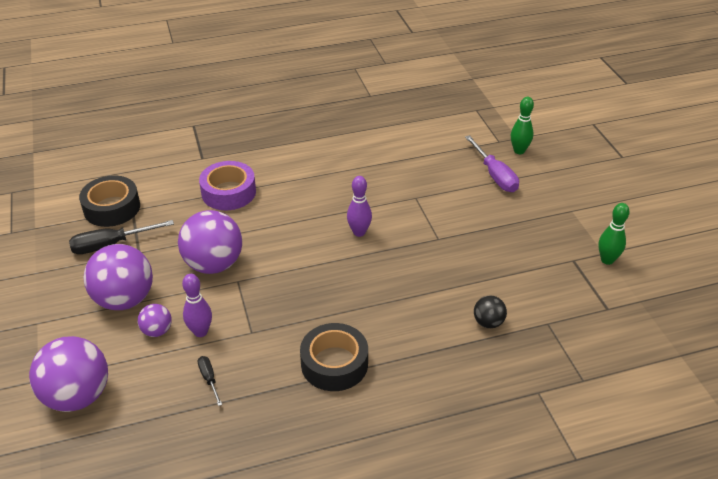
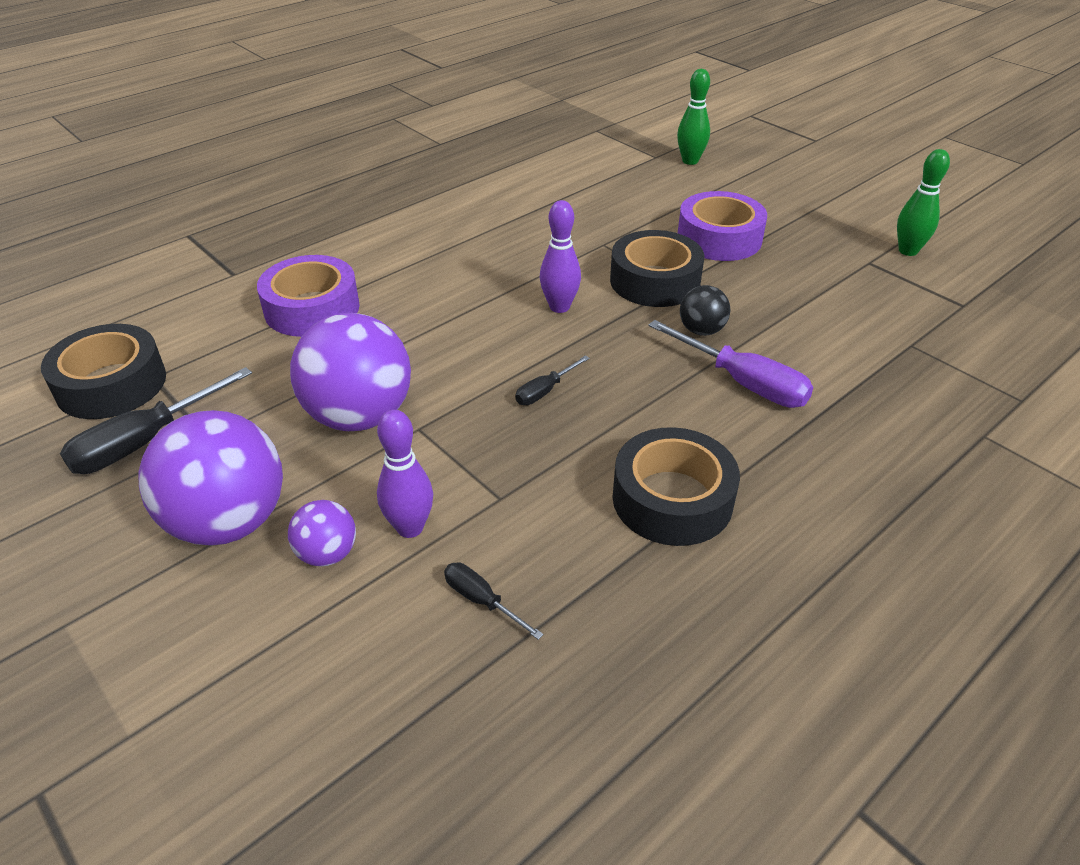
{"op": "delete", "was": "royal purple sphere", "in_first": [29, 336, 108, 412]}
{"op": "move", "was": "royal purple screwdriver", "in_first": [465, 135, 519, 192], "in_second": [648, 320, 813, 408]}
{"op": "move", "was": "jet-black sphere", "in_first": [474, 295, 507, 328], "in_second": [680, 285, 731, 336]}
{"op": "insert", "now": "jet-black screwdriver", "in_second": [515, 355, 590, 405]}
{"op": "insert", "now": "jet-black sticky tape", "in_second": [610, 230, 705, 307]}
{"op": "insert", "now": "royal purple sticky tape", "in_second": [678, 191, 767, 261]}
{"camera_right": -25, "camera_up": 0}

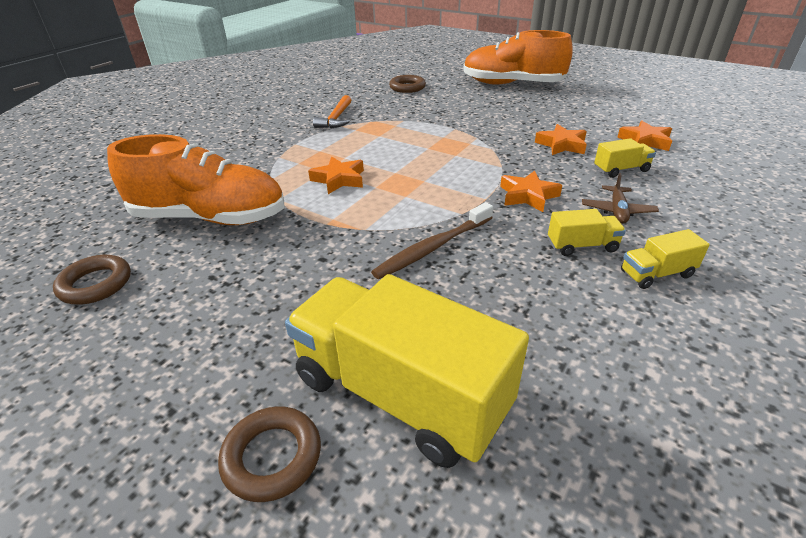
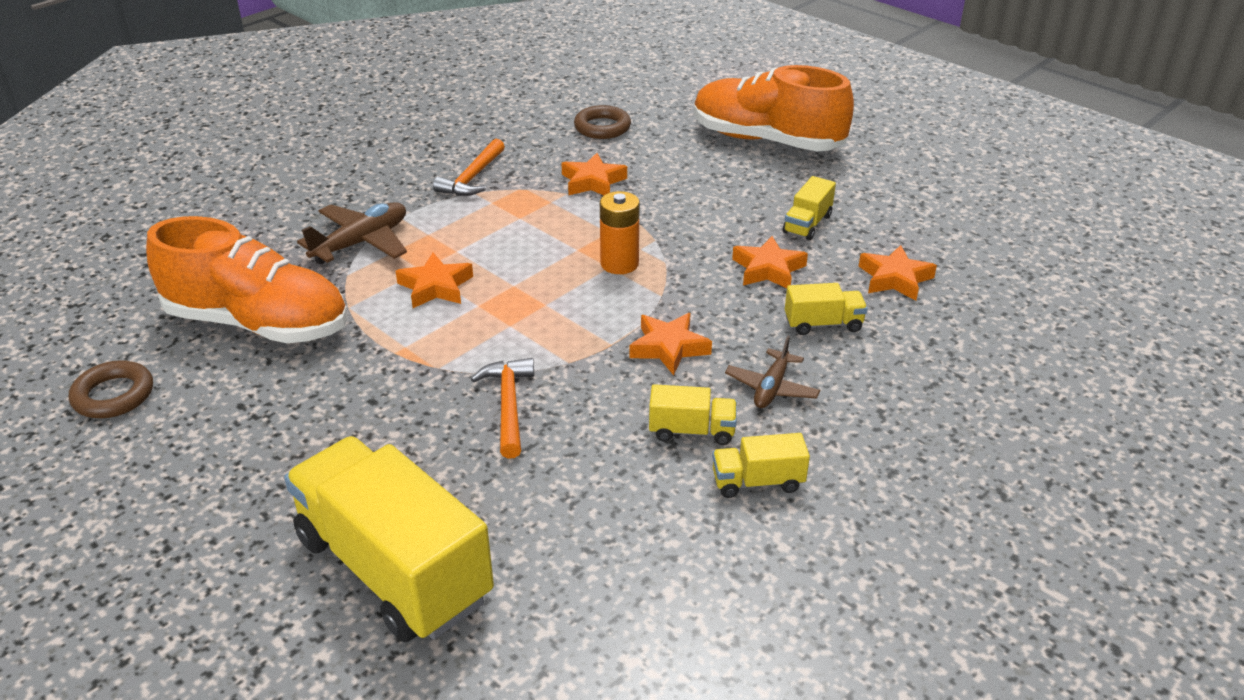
{"op": "delete", "was": "brown hoop", "in_first": [218, 406, 321, 502]}
{"op": "replace", "was": "brown dental brush", "now": "bright orange claw hammer", "in_first": [371, 202, 493, 279], "in_second": [471, 358, 535, 459]}
{"op": "insert", "now": "brown plane", "in_second": [297, 202, 407, 264]}
{"op": "insert", "now": "bright orange star", "in_second": [561, 153, 627, 195]}
{"op": "insert", "now": "bright orange AA battery", "in_second": [600, 191, 640, 274]}
{"op": "insert", "now": "golden lorry", "in_second": [783, 176, 836, 240]}
{"camera_right": 10, "camera_up": 0}

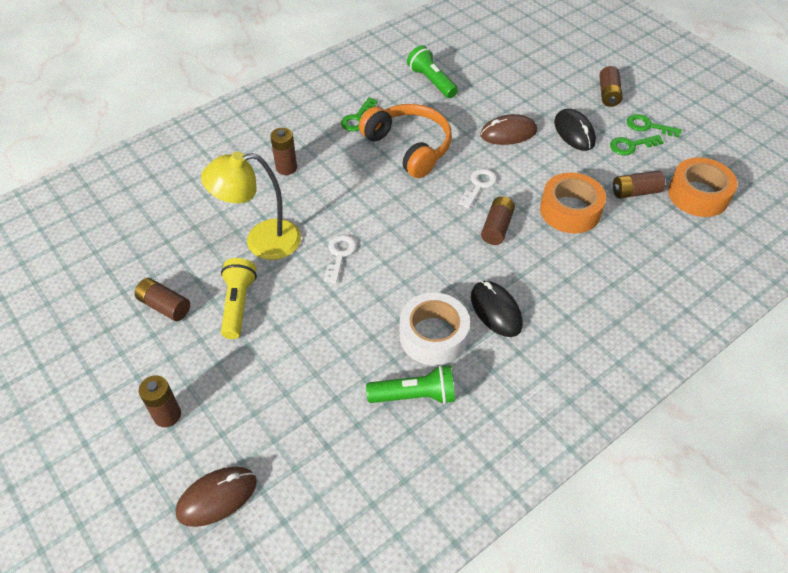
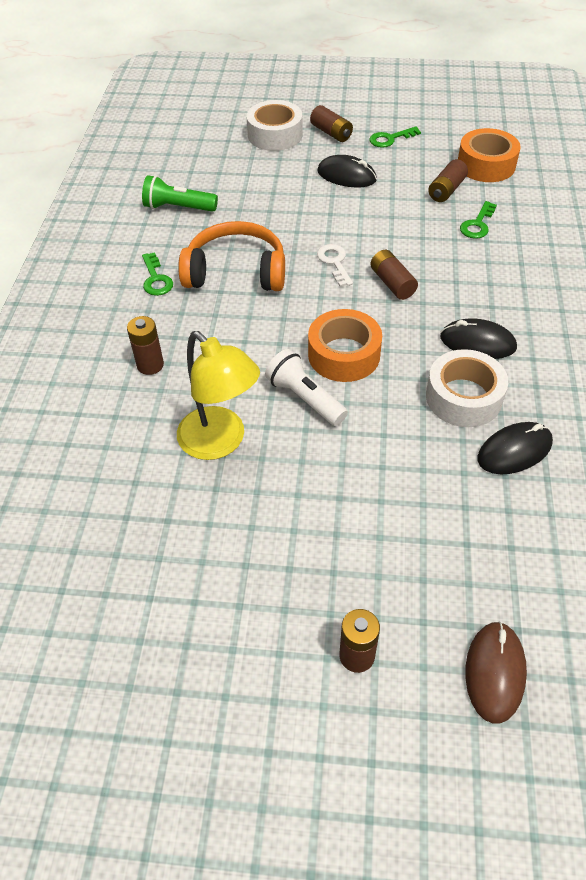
{"op": "delete", "was": "brown AA battery", "in_first": [135, 278, 190, 321]}
{"op": "rotate", "was": "golden desk lamp", "in_first": [201, 151, 301, 260], "in_second": [177, 331, 260, 460], "clockwise": -75}
{"op": "delete", "was": "golden pocket torch", "in_first": [221, 258, 257, 339]}
{"op": "replace", "was": "pure white door key", "now": "pure white pocket torch", "in_first": [324, 235, 357, 284], "in_second": [265, 349, 348, 426]}
{"op": "replace", "was": "emerald pocket torch", "now": "jet-black mouse", "in_first": [366, 365, 455, 404], "in_second": [478, 422, 553, 474]}
{"op": "delete", "was": "brown mouse", "in_first": [480, 114, 537, 145]}
{"op": "move", "was": "bright orange sticky tape", "in_first": [540, 172, 606, 233], "in_second": [308, 309, 382, 382]}
{"op": "move", "was": "emerald door key", "in_first": [610, 135, 664, 155], "in_second": [460, 201, 497, 239]}
{"op": "insert", "now": "pure white sticky tape", "in_second": [247, 100, 303, 151]}
{"camera_right": -45, "camera_up": 0}

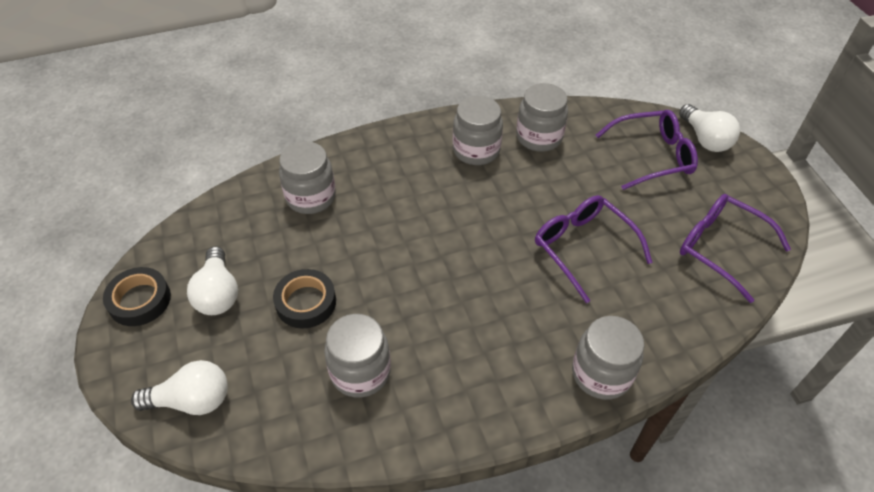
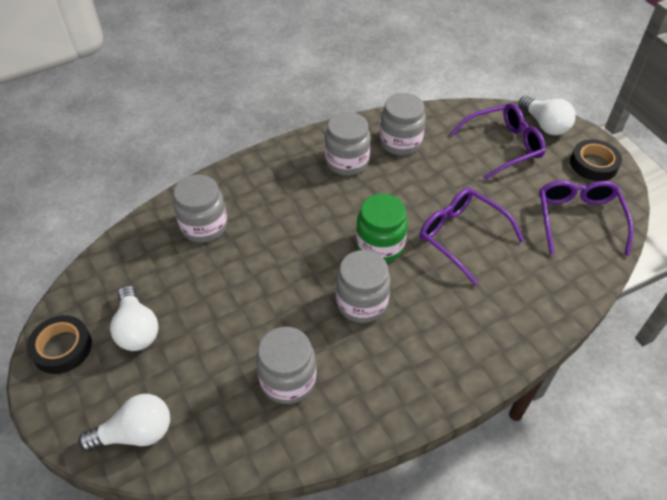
{"op": "move", "was": "jet-black sticky tape", "in_first": [273, 269, 336, 328], "in_second": [570, 139, 622, 181]}
{"op": "move", "was": "ash-grey jar", "in_first": [572, 316, 644, 400], "in_second": [336, 250, 391, 323]}
{"op": "rotate", "was": "royal purple glasses", "in_first": [680, 194, 791, 303], "in_second": [539, 180, 634, 256], "clockwise": 60}
{"op": "insert", "now": "emerald jar", "in_second": [356, 194, 408, 263]}
{"camera_right": -10, "camera_up": 0}

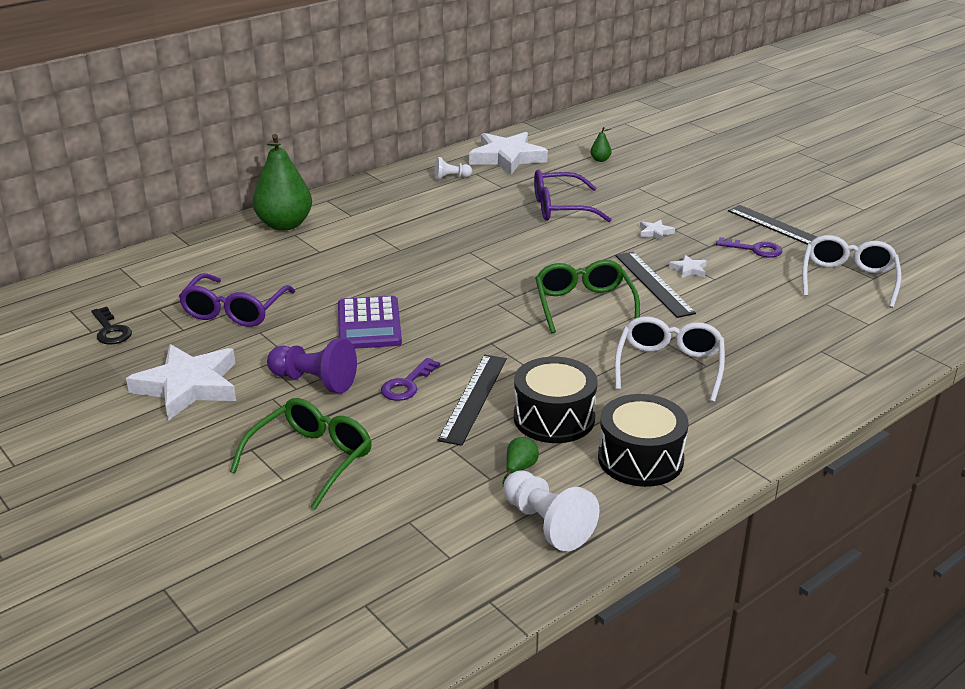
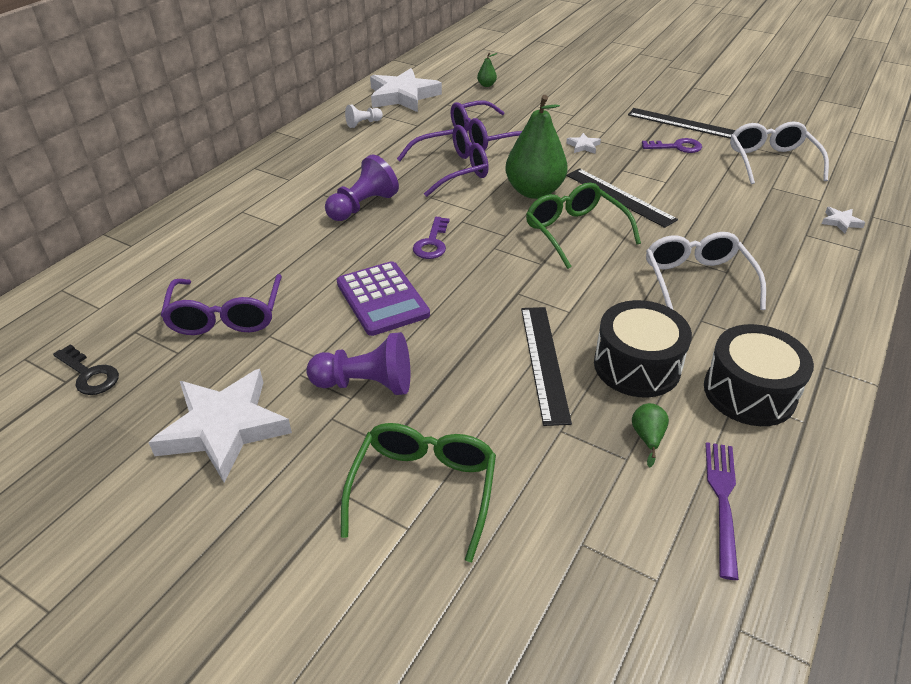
{"op": "move", "was": "emerald pear", "in_first": [253, 134, 312, 231], "in_second": [506, 95, 568, 199]}
{"op": "move", "was": "royal purple door key", "in_first": [381, 358, 440, 401], "in_second": [413, 217, 449, 259]}
{"op": "replace", "was": "pure white pawn", "now": "royal purple dinner fork", "in_first": [503, 470, 600, 551], "in_second": [705, 442, 739, 580]}
{"op": "move", "was": "pure white star", "in_first": [669, 255, 707, 278], "in_second": [822, 207, 865, 234]}
{"op": "insert", "now": "royal purple pawn", "in_second": [325, 154, 399, 221]}
{"op": "insert", "now": "royal purple glasses", "in_second": [397, 125, 489, 197]}
{"camera_right": -20, "camera_up": 10}

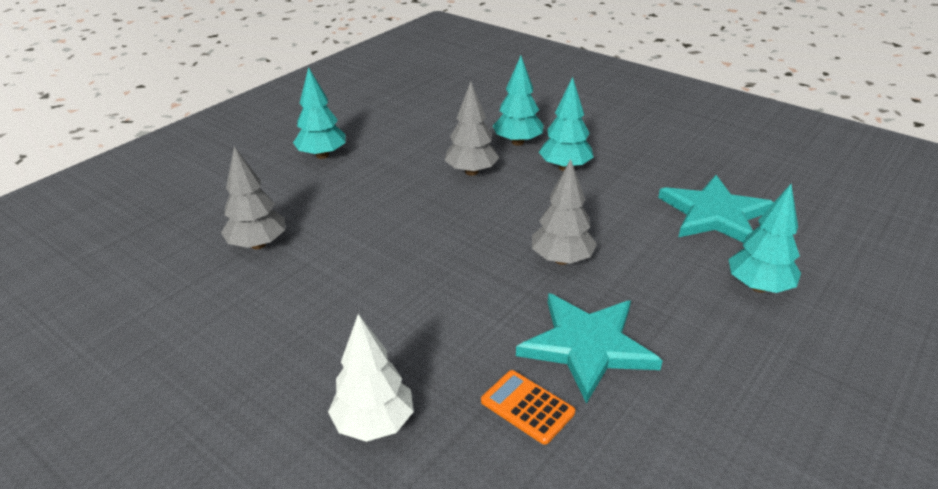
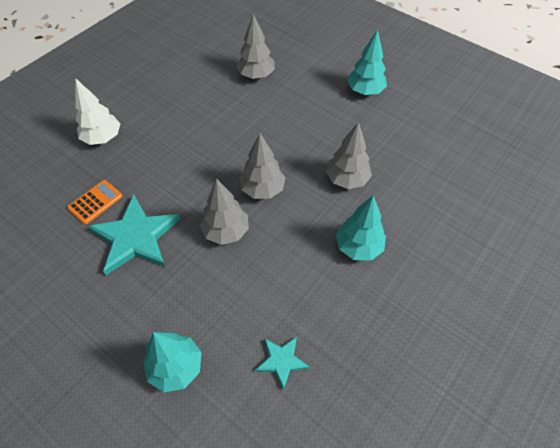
{"op": "delete", "was": "teal tree", "in_first": [493, 56, 544, 146]}
{"op": "resize", "was": "teal star", "in_first": [658, 175, 774, 243], "in_second": [255, 336, 310, 390], "ratio": 0.51}
{"op": "insert", "now": "ash-grey tree", "in_second": [239, 133, 286, 199]}
{"camera_right": 90, "camera_up": 20}

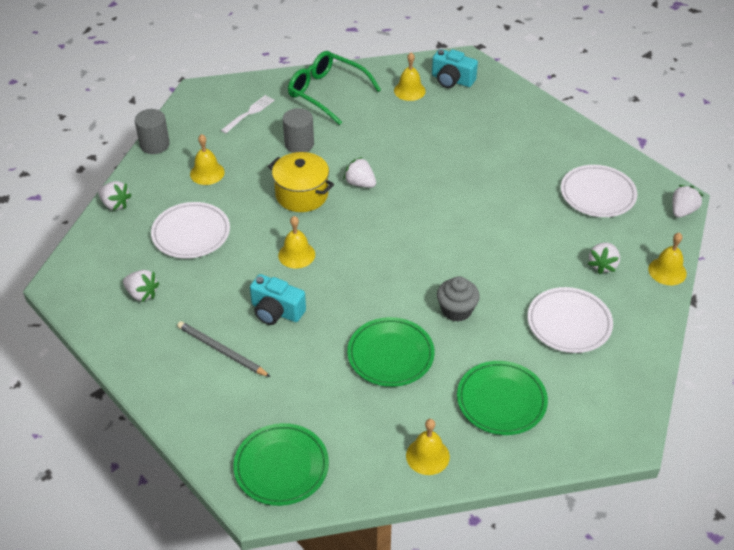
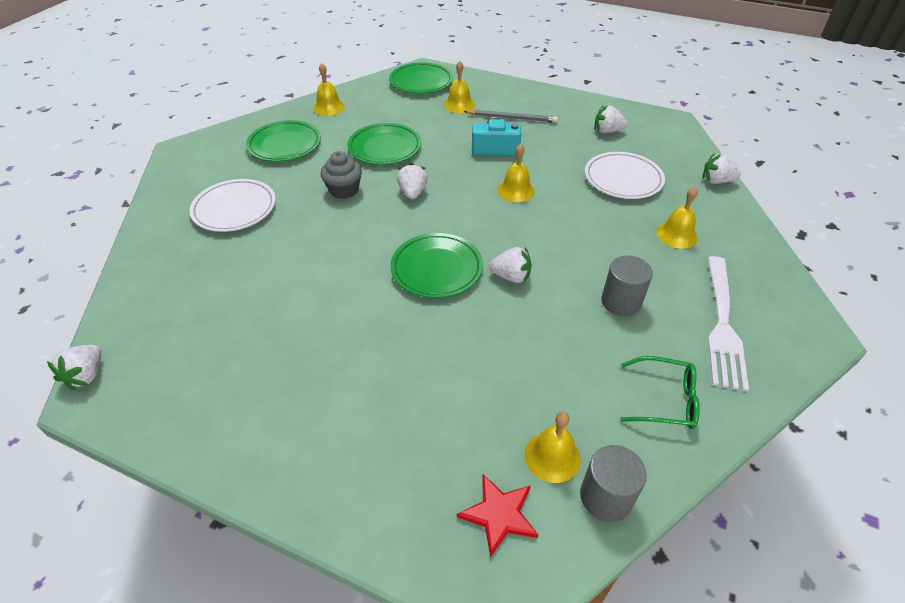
{"op": "move", "was": "ash-grey cylinder", "in_first": [135, 109, 170, 154], "in_second": [580, 445, 647, 522]}
{"op": "resize", "was": "pure white dinner fork", "in_first": [221, 95, 275, 133], "in_second": [708, 256, 749, 391], "ratio": 1.75}
{"op": "delete", "was": "golden stockpot", "in_first": [268, 152, 334, 212]}
{"op": "resize", "was": "emerald glasses", "in_first": [288, 51, 381, 125], "in_second": [620, 356, 700, 429], "ratio": 0.64}
{"op": "replace", "was": "teal compact camera", "now": "red star", "in_first": [432, 49, 478, 88], "in_second": [457, 474, 538, 557]}
{"op": "delete", "was": "pure white plate", "in_first": [561, 165, 638, 217]}
{"op": "move", "was": "pure white berry", "in_first": [588, 242, 620, 274], "in_second": [397, 163, 428, 200]}
{"op": "move", "was": "golden bell", "in_first": [648, 232, 687, 285], "in_second": [444, 61, 475, 113]}
{"op": "insert", "now": "emerald plate", "in_second": [390, 233, 483, 298]}
{"camera_right": 155, "camera_up": 0}

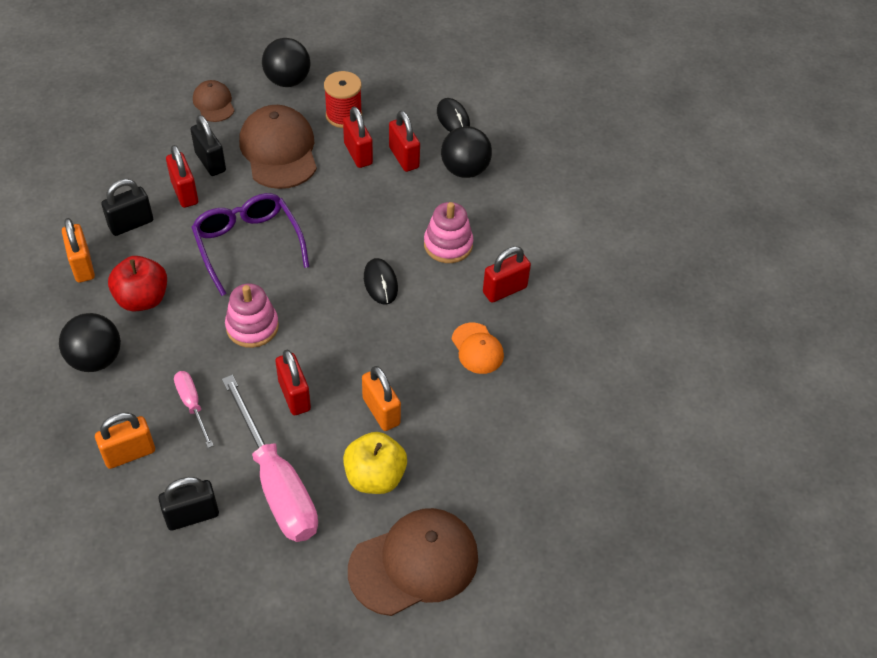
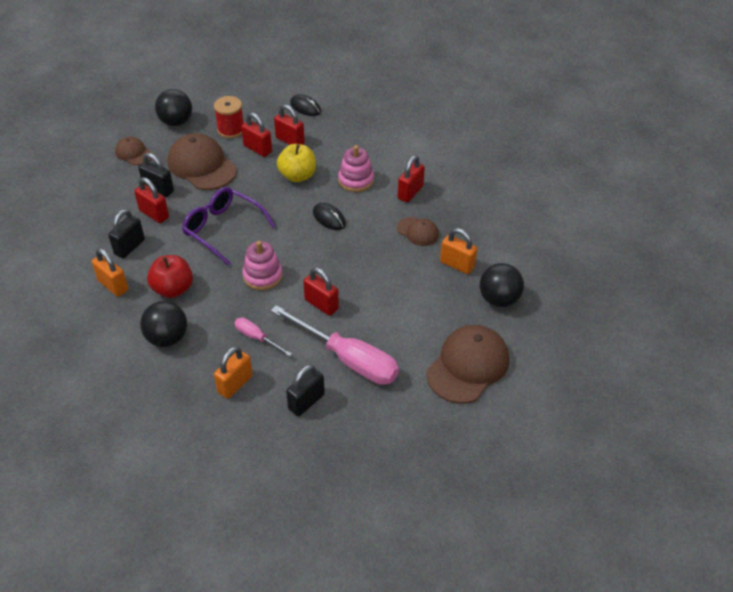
{"op": "move", "was": "golden apple", "in_first": [343, 432, 407, 494], "in_second": [277, 144, 316, 182]}
{"op": "move", "was": "bright orange lock", "in_first": [362, 366, 401, 431], "in_second": [440, 228, 477, 274]}
{"op": "move", "was": "jet-black sphere", "in_first": [441, 126, 492, 178], "in_second": [479, 263, 524, 307]}
{"op": "recolor", "was": "bright orange baseball cap", "now": "brown baseball cap", "in_first": [452, 323, 504, 374], "in_second": [397, 217, 439, 246]}
{"camera_right": -25, "camera_up": -5}

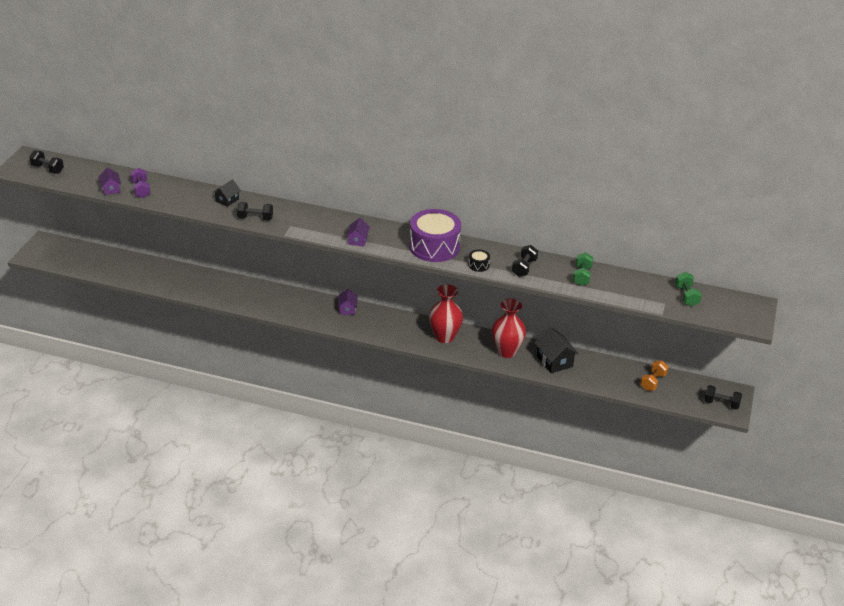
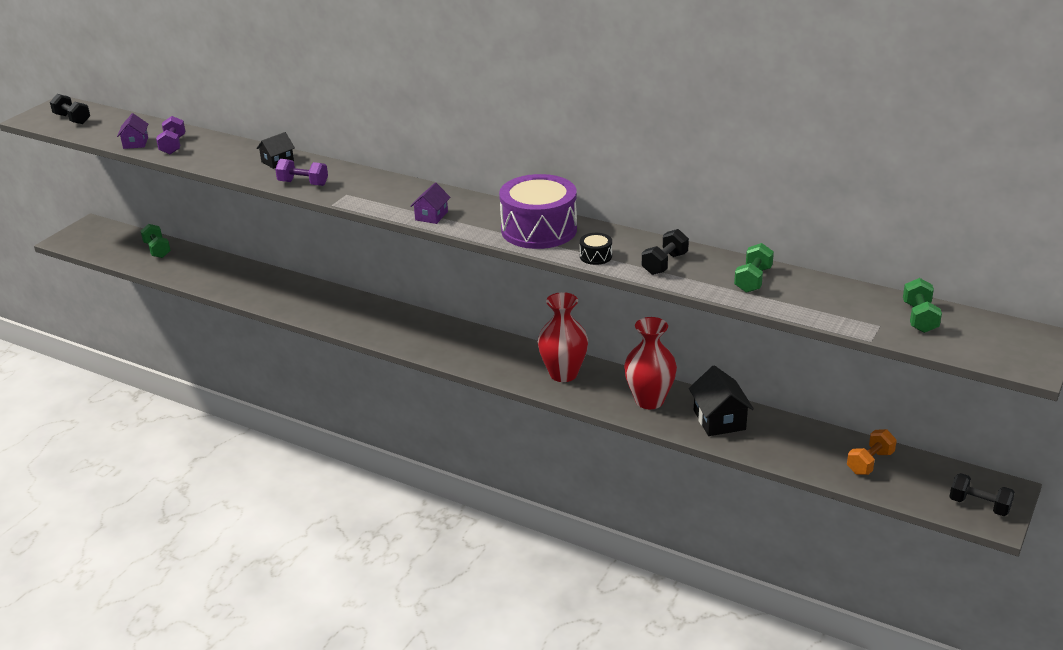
{"op": "recolor", "was": "jet-black hand weight", "now": "royal purple hand weight", "in_first": [237, 202, 273, 220], "in_second": [275, 159, 328, 186]}
{"op": "delete", "was": "royal purple cottage", "in_first": [337, 288, 358, 315]}
{"op": "insert", "now": "emerald hand weight", "in_second": [141, 224, 171, 258]}
{"camera_right": 15, "camera_up": -5}

